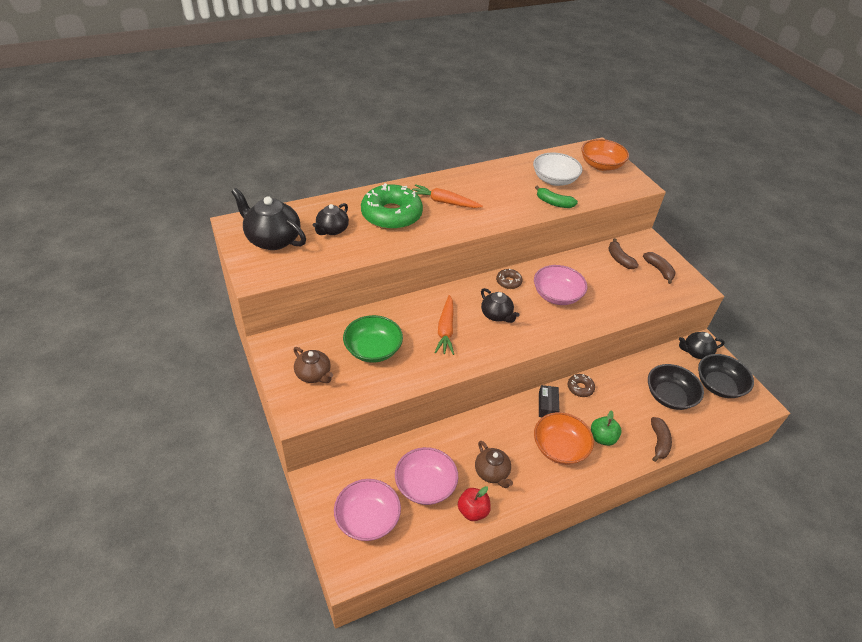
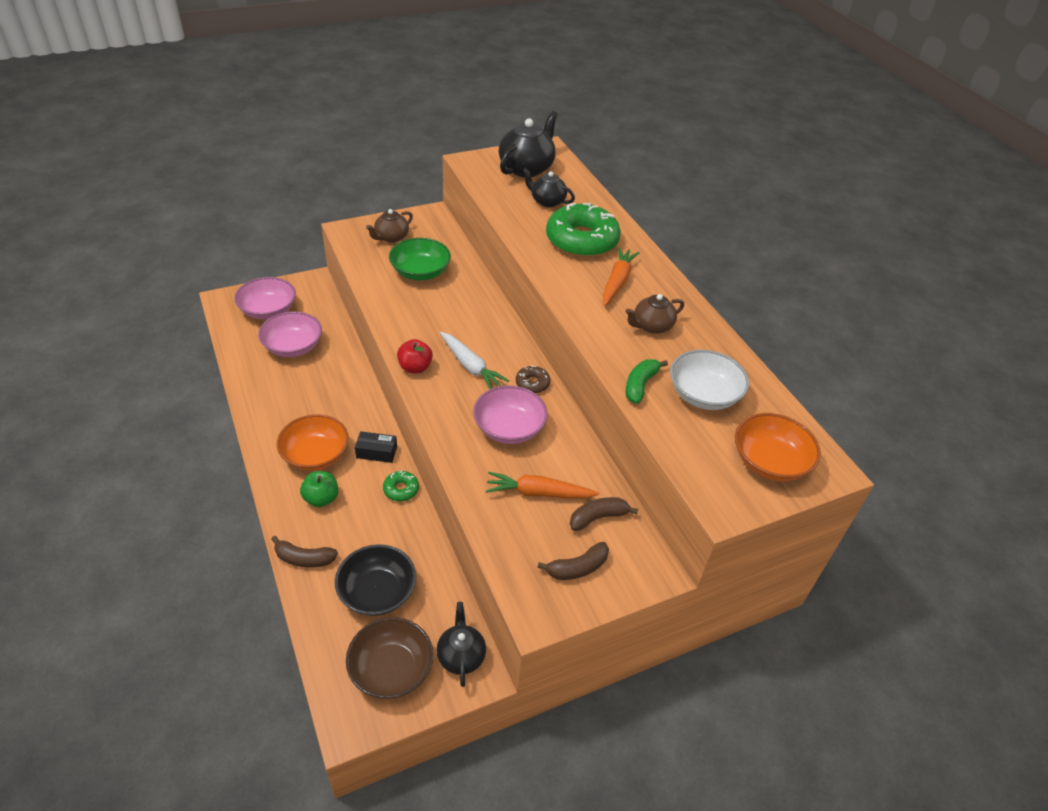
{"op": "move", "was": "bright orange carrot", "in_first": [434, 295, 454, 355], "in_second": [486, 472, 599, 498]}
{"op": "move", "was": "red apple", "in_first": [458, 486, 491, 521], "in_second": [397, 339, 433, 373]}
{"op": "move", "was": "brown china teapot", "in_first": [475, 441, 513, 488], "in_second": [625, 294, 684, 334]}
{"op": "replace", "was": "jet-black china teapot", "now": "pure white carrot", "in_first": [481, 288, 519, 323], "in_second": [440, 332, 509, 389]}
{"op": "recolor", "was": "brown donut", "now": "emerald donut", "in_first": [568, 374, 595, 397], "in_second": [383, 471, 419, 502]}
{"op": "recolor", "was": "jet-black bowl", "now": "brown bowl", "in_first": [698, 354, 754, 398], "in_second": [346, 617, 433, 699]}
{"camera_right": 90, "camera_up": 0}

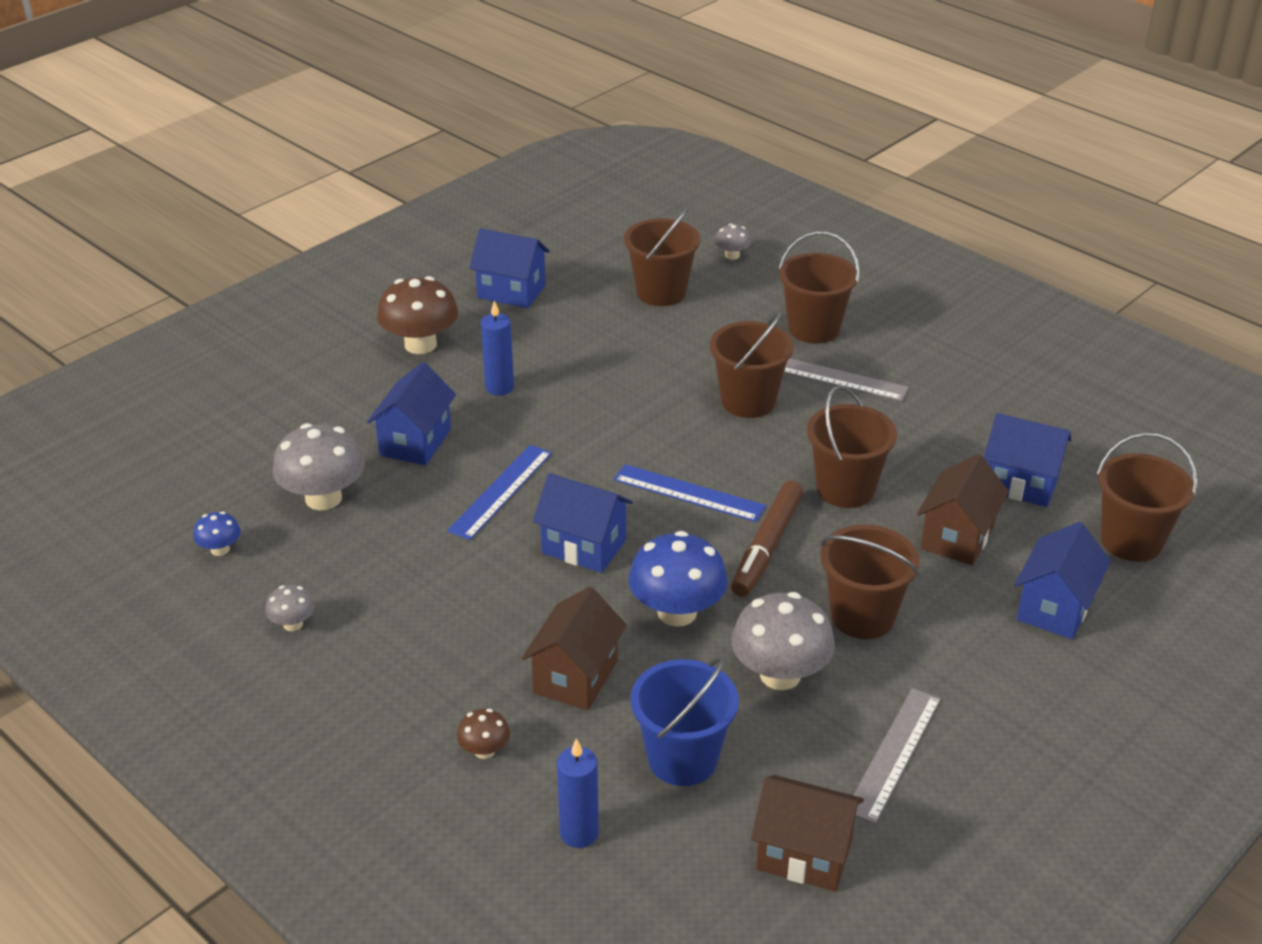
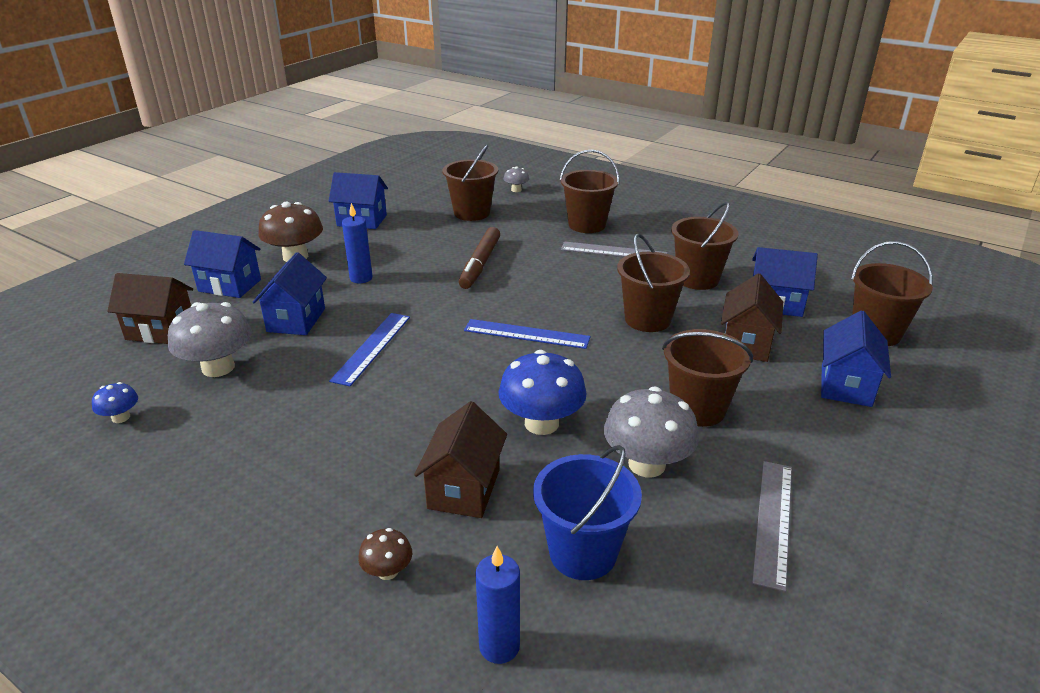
{"op": "delete", "was": "ash-grey toadstool", "in_first": [265, 585, 315, 631]}
{"op": "move", "was": "royal blue cottage", "in_first": [533, 473, 633, 573], "in_second": [184, 230, 261, 298]}
{"op": "move", "was": "brown sand bucket", "in_first": [710, 311, 794, 418], "in_second": [671, 202, 739, 290]}
{"op": "move", "was": "brown felt pen", "in_first": [731, 481, 803, 597], "in_second": [459, 227, 500, 289]}
{"op": "move", "was": "brown cottage", "in_first": [751, 775, 864, 891], "in_second": [107, 273, 193, 344]}
{"camera_right": -10, "camera_up": -5}

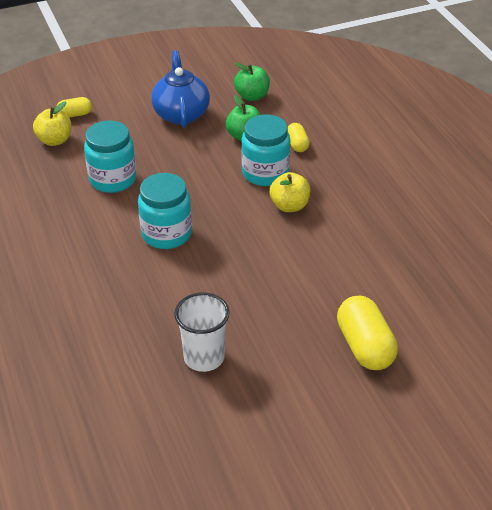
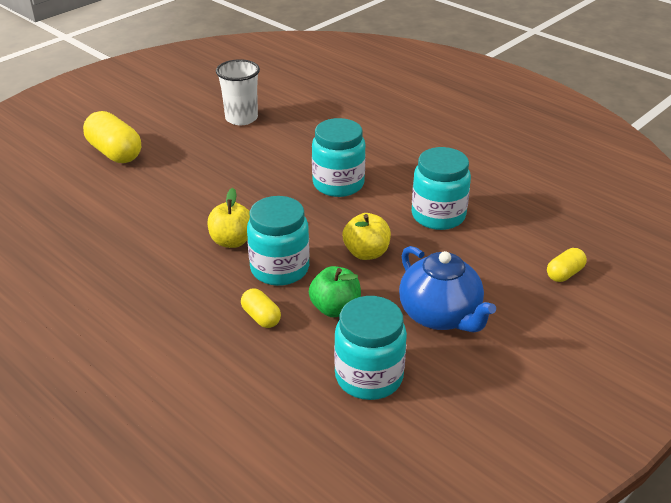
{"op": "move", "was": "golden apple", "in_first": [33, 101, 71, 146], "in_second": [343, 213, 391, 260]}
{"op": "replace", "was": "emerald apple", "now": "teal jar", "in_first": [234, 62, 270, 101], "in_second": [334, 296, 407, 400]}
{"camera_right": 155, "camera_up": -5}

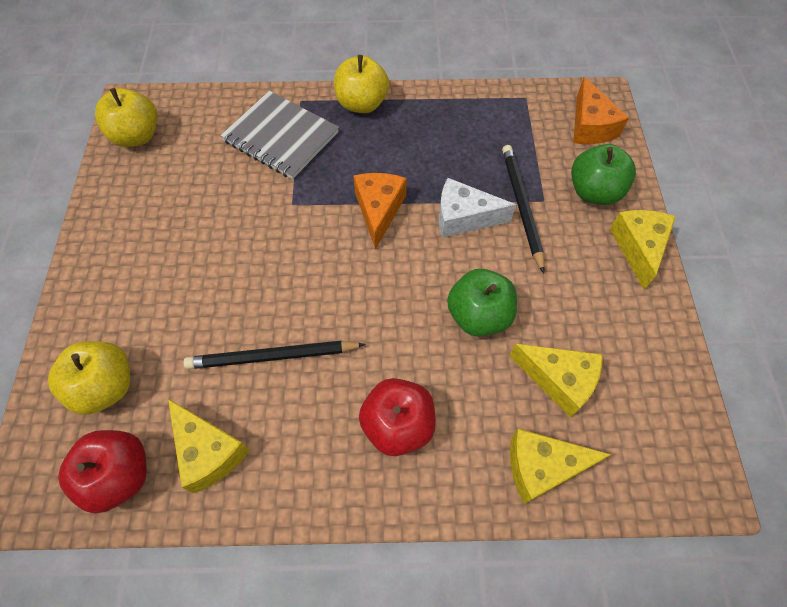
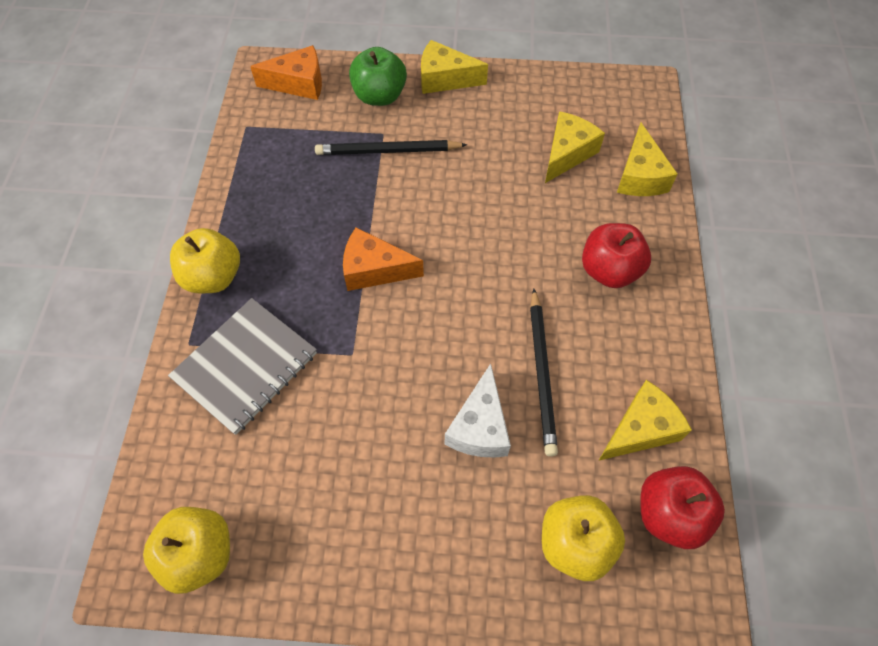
{"op": "move", "was": "pure white piece of cheese", "in_first": [439, 178, 516, 238], "in_second": [445, 363, 511, 458]}
{"op": "delete", "was": "emerald apple", "in_first": [447, 269, 517, 337]}
{"camera_right": -85, "camera_up": 0}

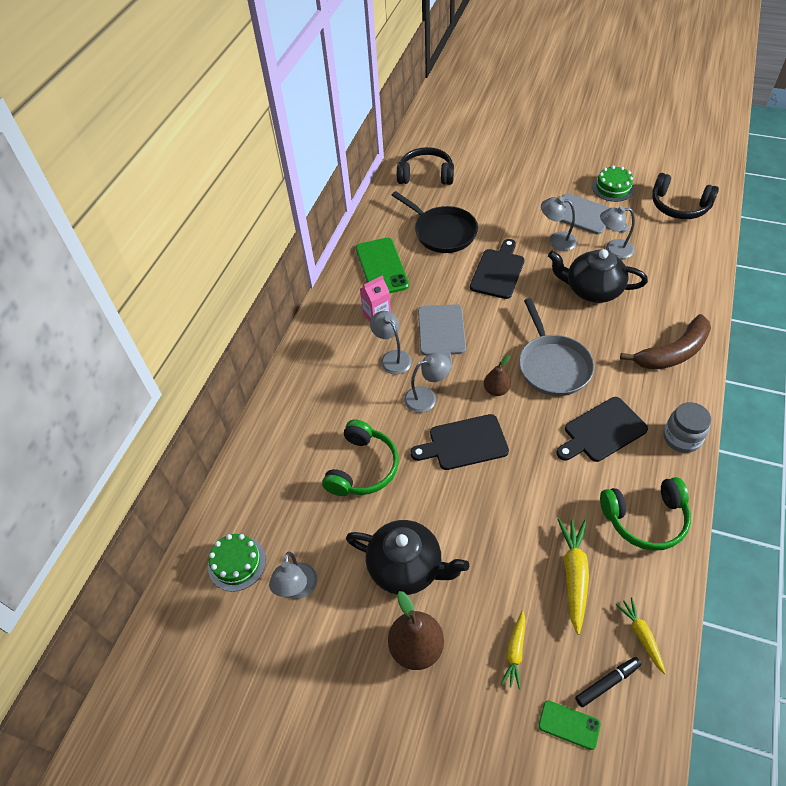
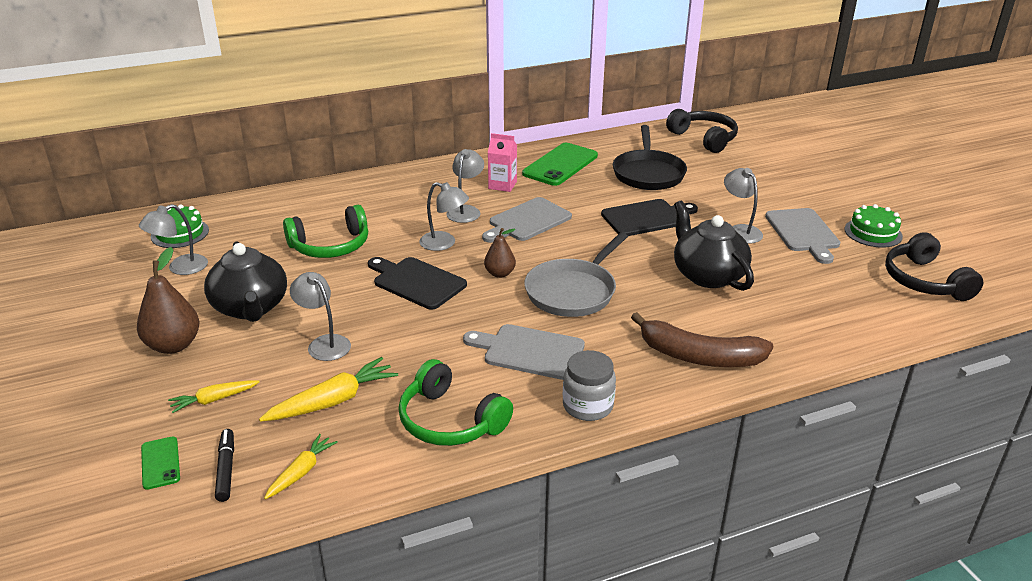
{"op": "recolor", "was": "jet-black bread board", "now": "ash-grey bread board", "in_first": [557, 397, 648, 462], "in_second": [463, 324, 585, 380]}
{"op": "rotate", "was": "jet-black felt pen", "in_first": [575, 657, 642, 707], "in_second": [215, 429, 234, 502], "clockwise": -120}
{"op": "move", "was": "ash-grey desk lamp", "in_first": [600, 206, 635, 259], "in_second": [290, 272, 351, 361]}
{"camera_right": 45, "camera_up": -20}

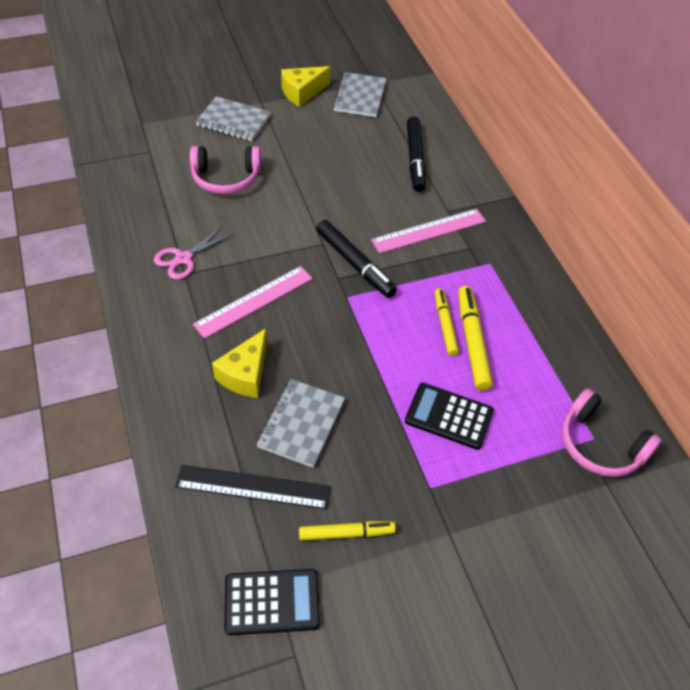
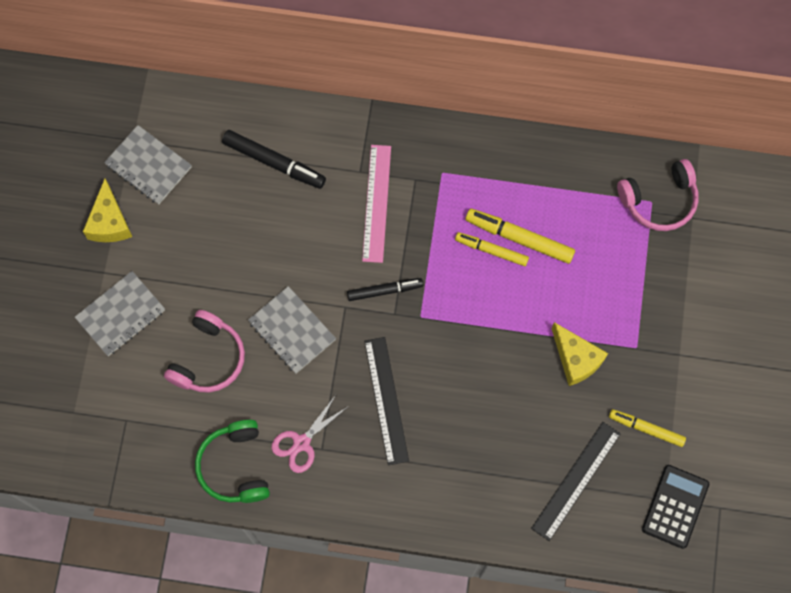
{"op": "rotate", "was": "rose-pink pair of scissors", "in_first": [154, 226, 233, 280], "in_second": [271, 395, 349, 473], "clockwise": 60}
{"op": "recolor", "was": "rose-pink straightedge", "now": "jet-black straightedge", "in_first": [193, 266, 313, 339], "in_second": [364, 337, 409, 465]}
{"op": "move", "was": "golden piece of cheese", "in_first": [212, 328, 267, 398], "in_second": [551, 322, 608, 386]}
{"op": "move", "was": "ash-grey notepad", "in_first": [256, 379, 345, 468], "in_second": [248, 286, 336, 373]}
{"op": "rotate", "was": "golden felt pen", "in_first": [299, 521, 396, 541], "in_second": [609, 409, 686, 447], "clockwise": -90}
{"op": "resize", "was": "jet-black felt pen", "in_first": [316, 220, 397, 298], "in_second": [347, 278, 423, 301], "ratio": 0.67}
{"op": "delete", "was": "jet-black calculator", "in_first": [405, 383, 494, 450]}
{"op": "insert", "now": "emerald headphones", "in_second": [195, 420, 270, 503]}
{"camera_right": -60, "camera_up": 20}

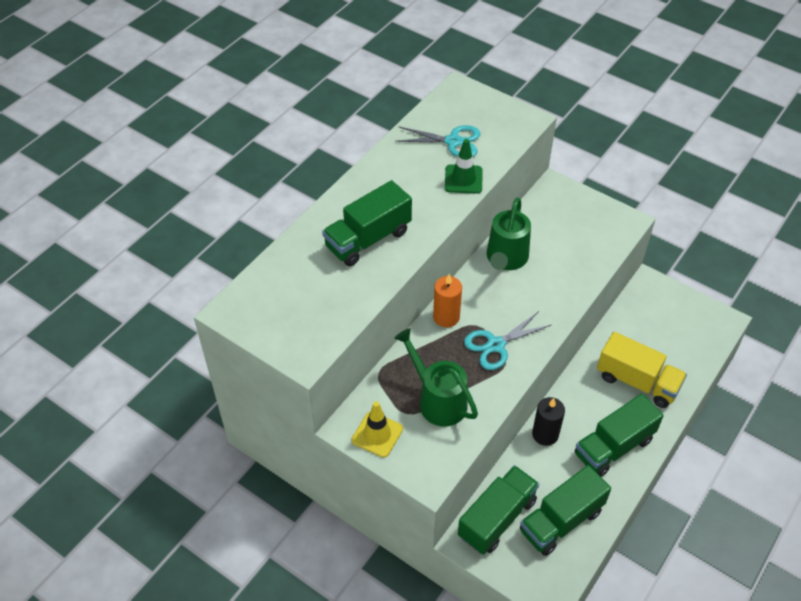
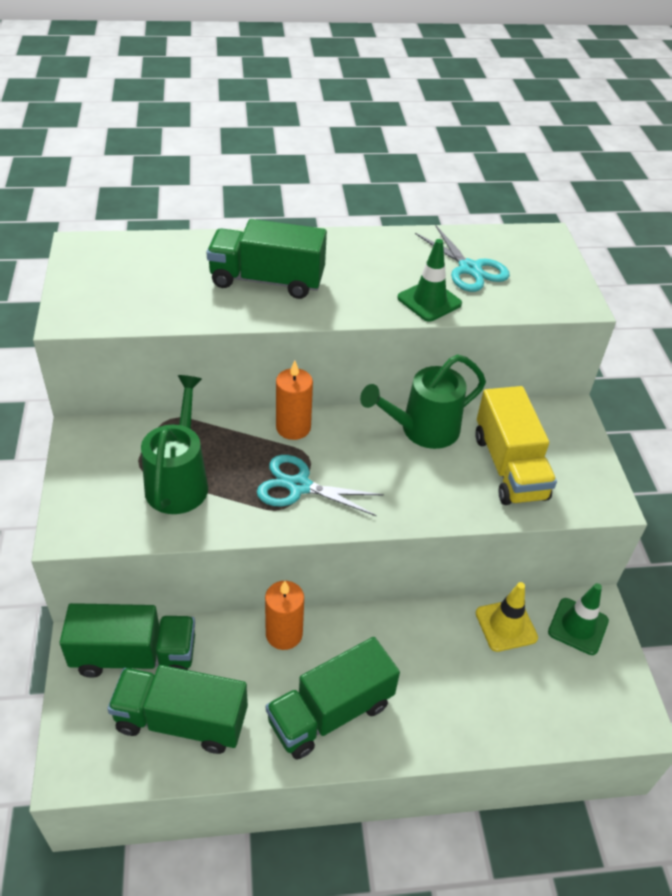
{"op": "move", "was": "golden traffic cone", "in_first": [352, 401, 403, 458], "in_second": [476, 582, 538, 652]}
{"op": "recolor", "was": "jet-black pillar candle", "now": "bright orange pillar candle", "in_first": [532, 397, 565, 446], "in_second": [265, 581, 304, 650]}
{"op": "rotate", "was": "emerald lorry", "in_first": [575, 394, 664, 477], "in_second": [266, 637, 400, 759], "clockwise": -45}
{"op": "move", "was": "golden lorry", "in_first": [597, 332, 687, 408], "in_second": [475, 386, 557, 505]}
{"op": "insert", "now": "emerald traffic cone", "in_second": [548, 583, 609, 655]}
{"camera_right": 45, "camera_up": -5}

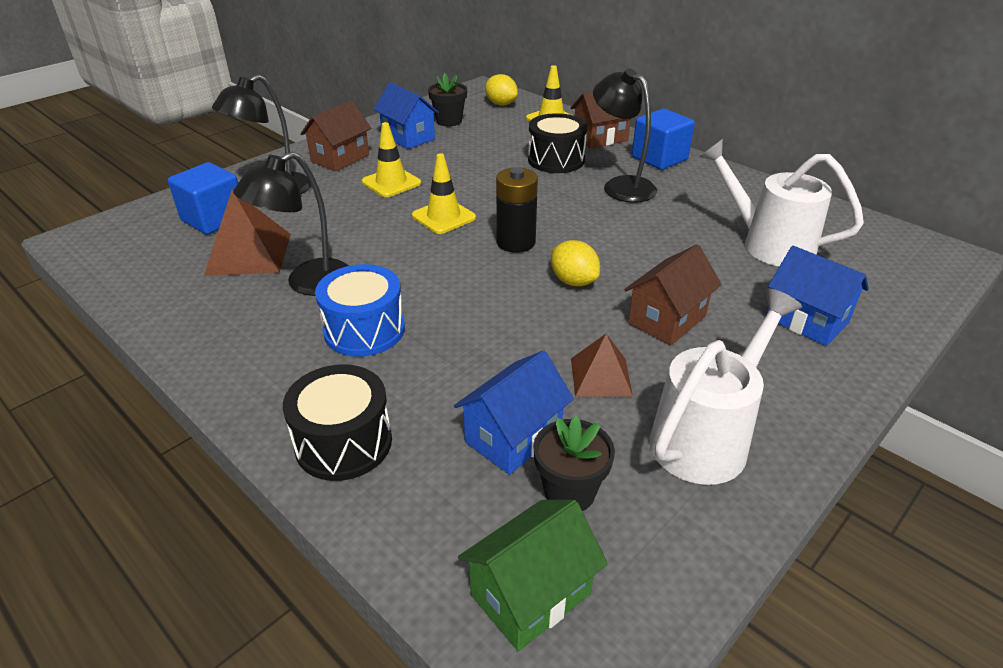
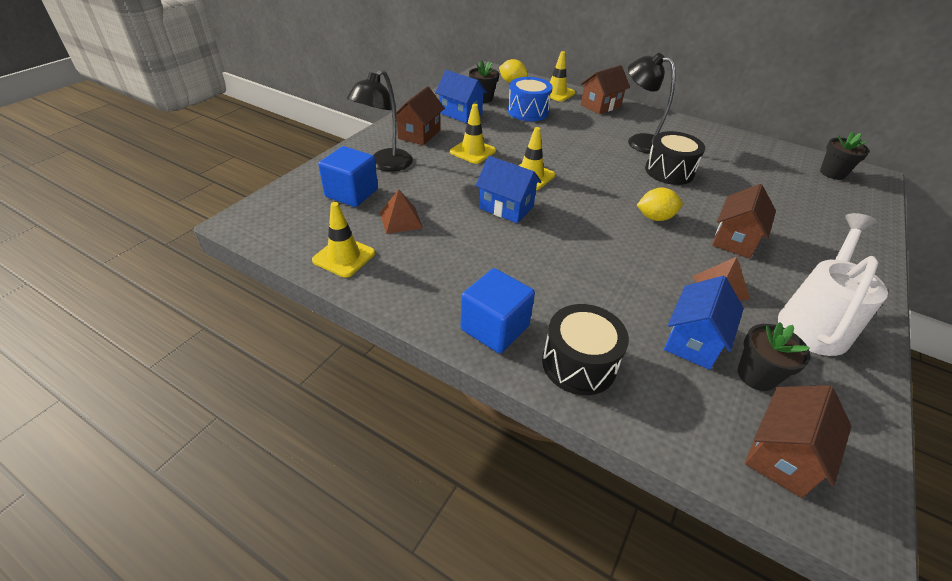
{"op": "resize", "was": "brown pyramid", "in_first": [204, 190, 291, 276], "in_second": [380, 189, 423, 234], "ratio": 0.63}
{"op": "delete", "was": "jet-black desk lamp", "in_first": [233, 152, 349, 296]}
{"op": "move", "was": "royal blue drum", "in_first": [315, 264, 405, 357], "in_second": [508, 77, 553, 121]}
{"op": "recolor", "was": "emerald cottage", "now": "brown cottage", "in_first": [458, 500, 608, 651], "in_second": [745, 385, 852, 498]}
{"op": "delete", "was": "jet-black AA battery", "in_first": [496, 167, 538, 253]}
{"op": "move", "was": "jet-black drum", "in_first": [528, 113, 587, 173], "in_second": [645, 131, 705, 185]}
{"op": "rotate", "was": "golden lemon", "in_first": [551, 240, 600, 286], "in_second": [637, 188, 683, 221], "clockwise": -45}
{"op": "move", "was": "royal blue solid cube", "in_first": [632, 109, 695, 170], "in_second": [461, 268, 535, 353]}
{"op": "delete", "was": "pure white watering can", "in_first": [699, 139, 864, 266]}
{"op": "move", "was": "royal blue cottage", "in_first": [766, 246, 869, 346], "in_second": [475, 156, 542, 223]}
{"op": "insert", "now": "golden traffic cone", "in_second": [312, 202, 375, 278]}
{"op": "insert", "now": "jet-black potted plant", "in_second": [820, 131, 870, 180]}
{"camera_right": -15, "camera_up": 5}

